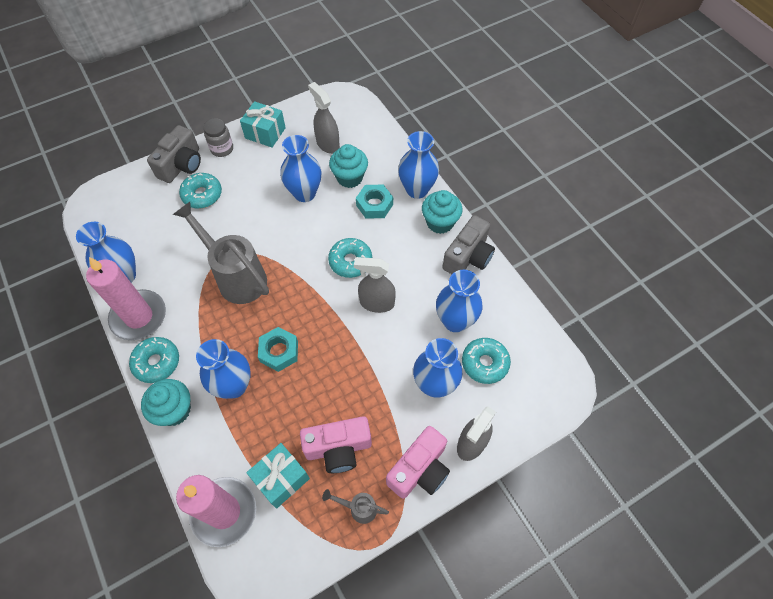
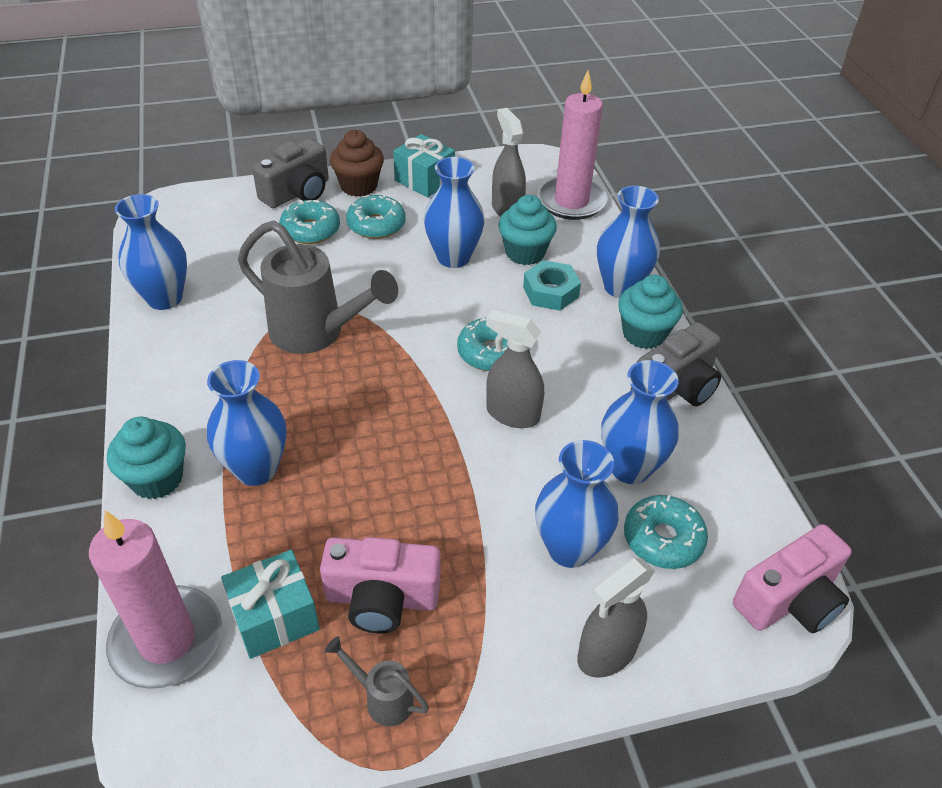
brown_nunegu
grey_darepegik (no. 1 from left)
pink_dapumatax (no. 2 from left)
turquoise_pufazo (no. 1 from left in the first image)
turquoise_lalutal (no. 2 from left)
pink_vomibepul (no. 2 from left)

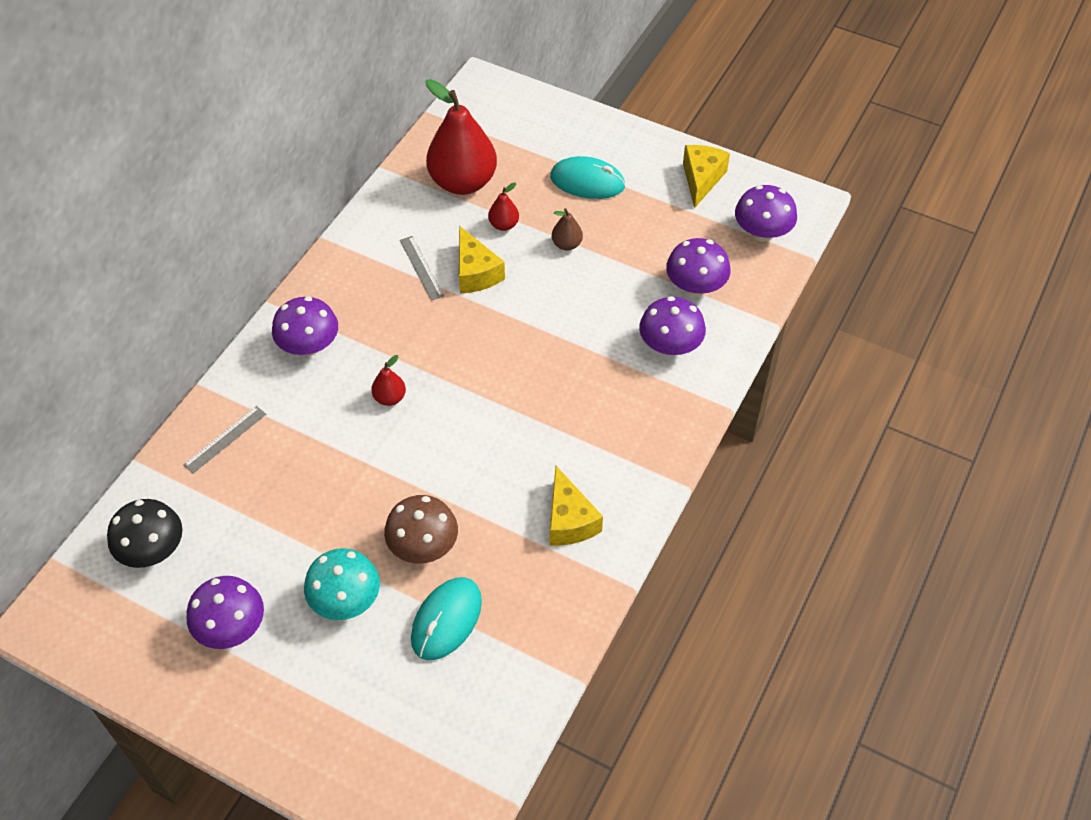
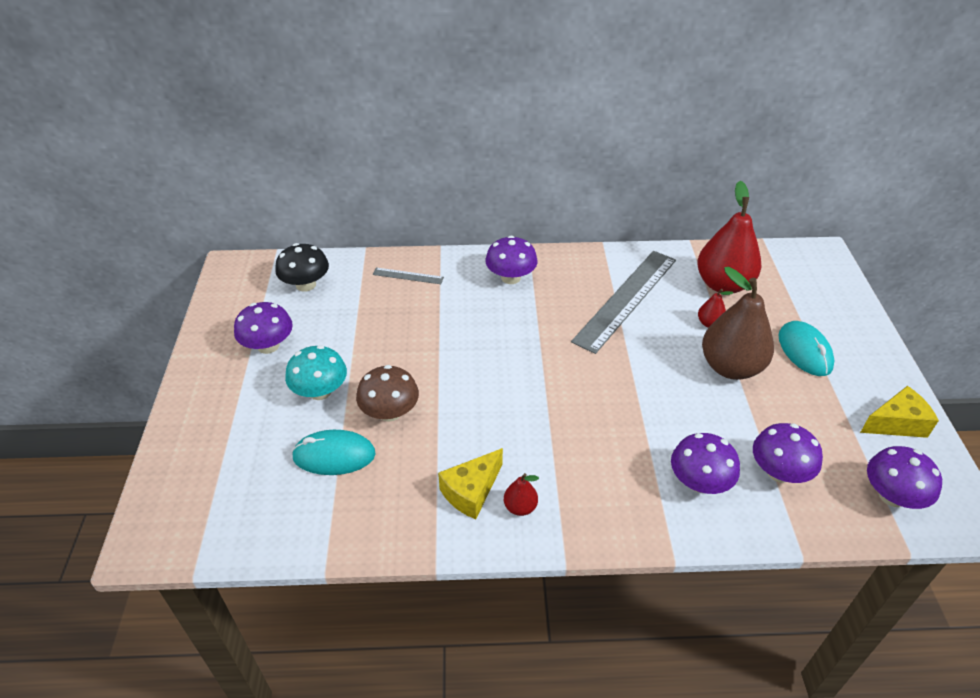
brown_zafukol
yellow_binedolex (no. 1 from left in the first image)
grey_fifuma (no. 2 from left)
red_zafukol (no. 1 from left)

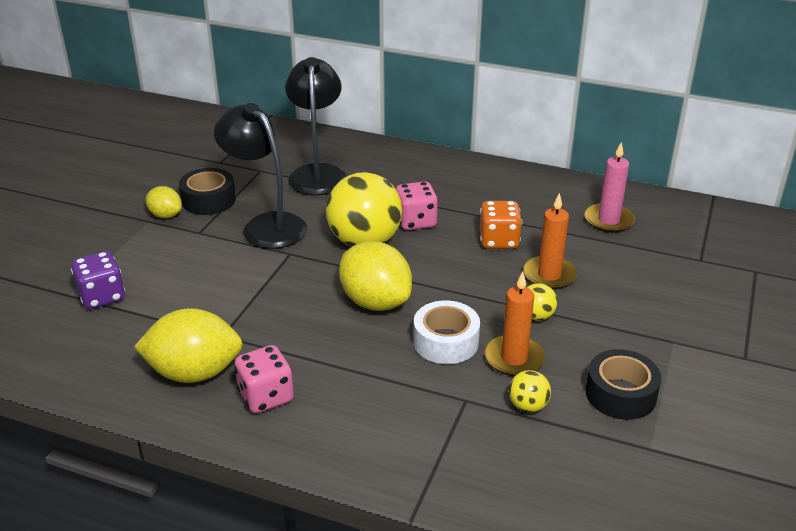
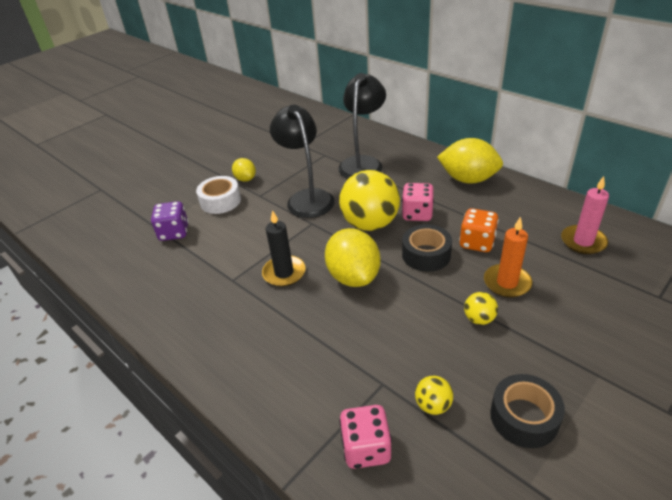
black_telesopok (no. 1 from left)
orange_dapumatax (no. 1 from left in the first image)
white_telesopok
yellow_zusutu (no. 3 from left)
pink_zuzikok (no. 1 from left)
black_dapumatax

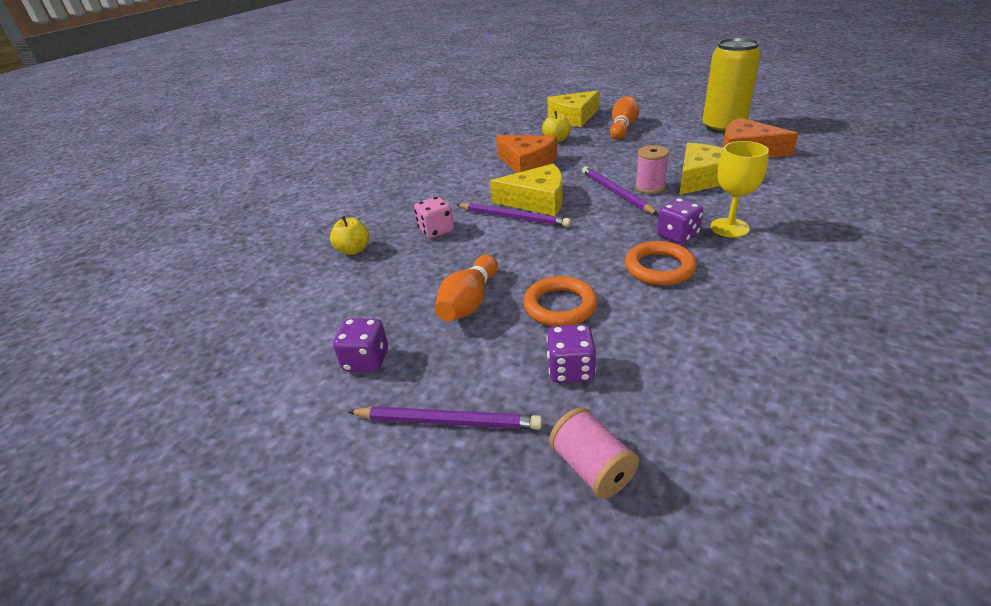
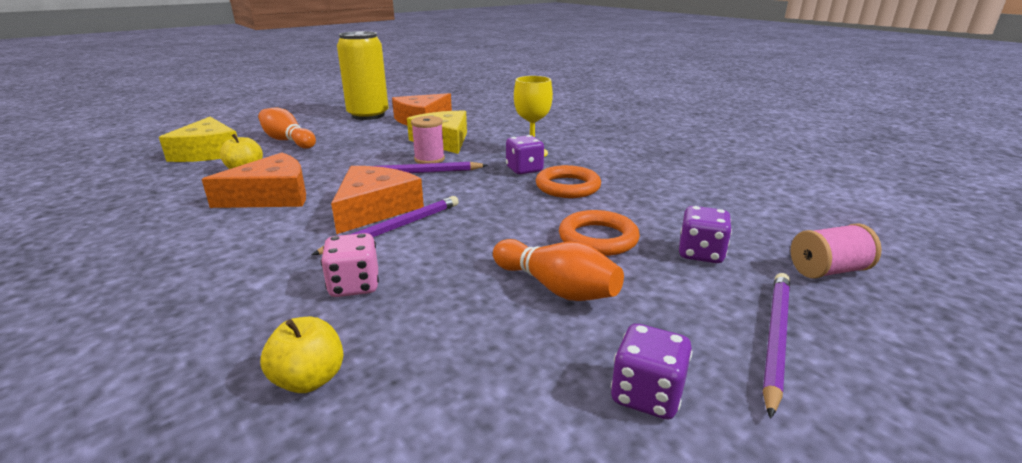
orange_binedolex (no. 2 from left)

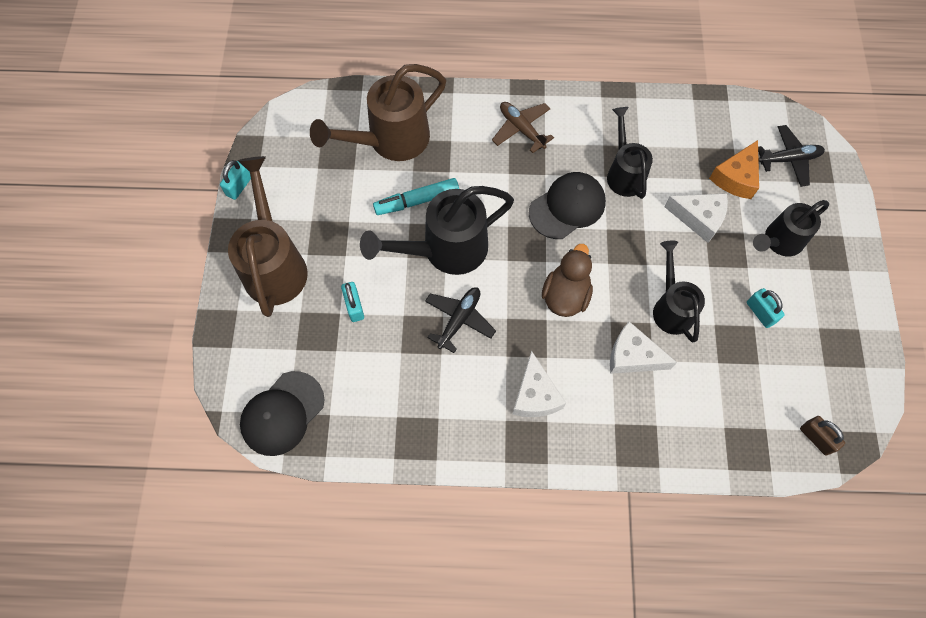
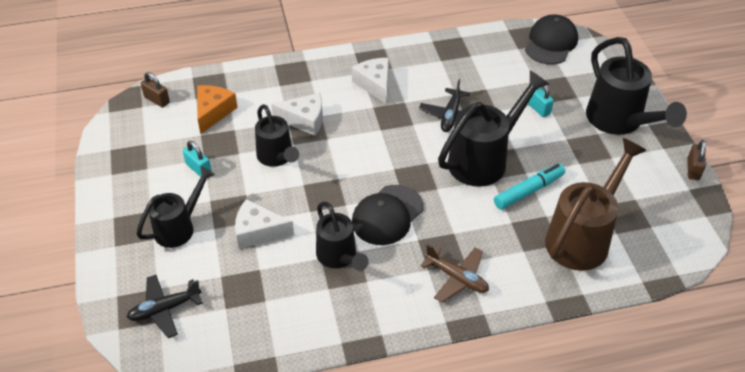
orange_binedolex
black_darepegik (no. 5 from left)
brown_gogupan (no. 2 from left)
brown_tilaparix

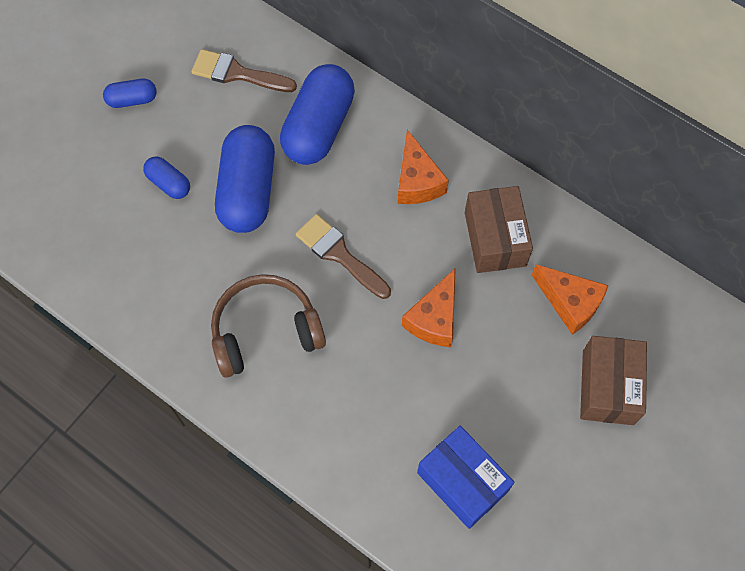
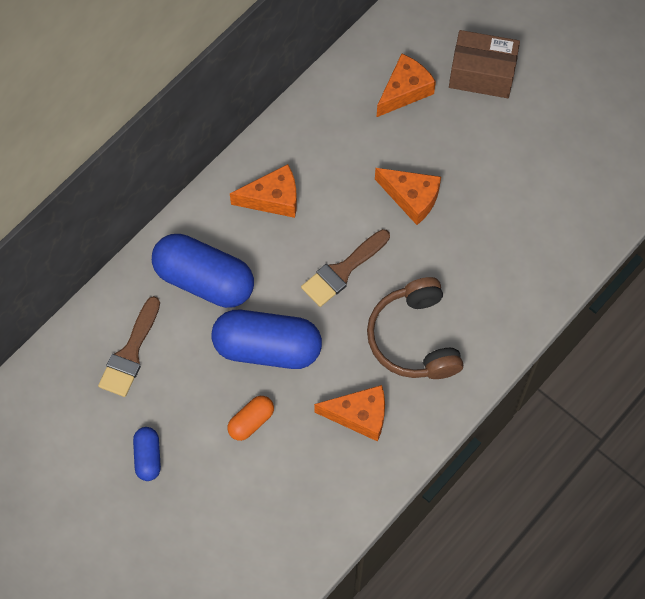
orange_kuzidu
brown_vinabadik (no. 1 from left in the first image)
blue_vinabadik
orange_binedolex (no. 2 from left)

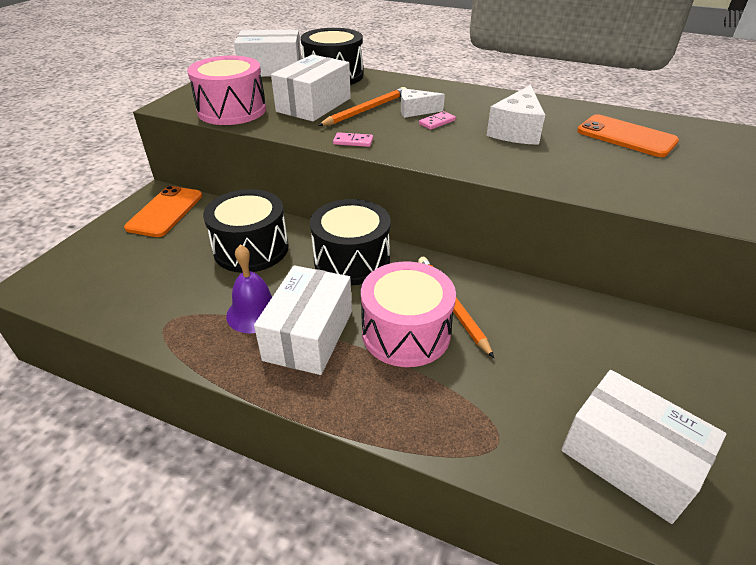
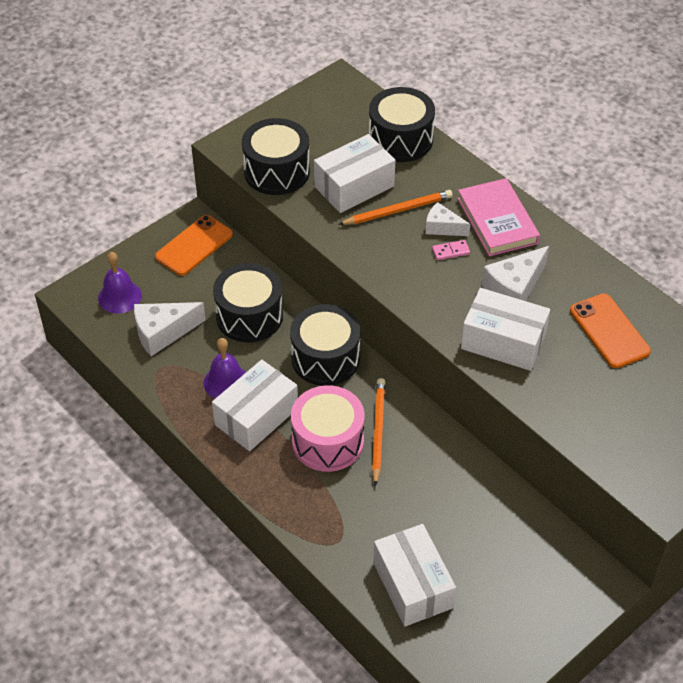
white_vinabadik (no. 4 from left)
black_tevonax (no. 2 from left)
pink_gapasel (no. 1 from left in the first image)
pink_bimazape
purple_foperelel (no. 1 from left)
white_binedolex (no. 1 from left)

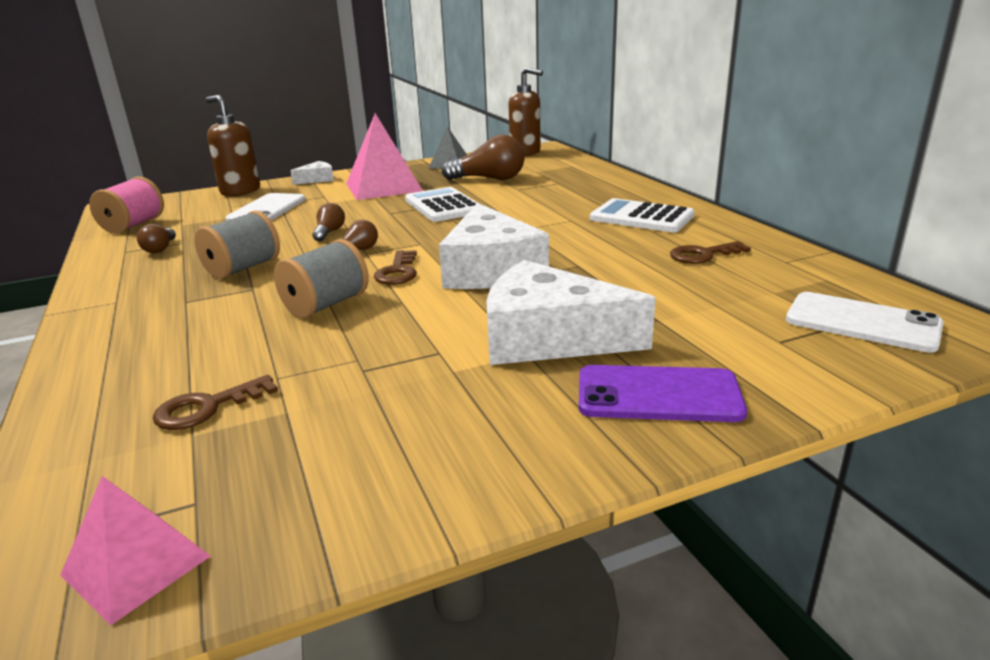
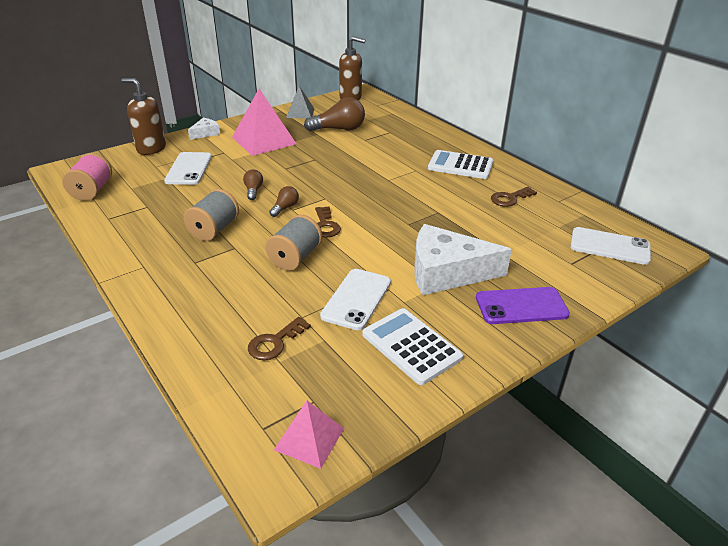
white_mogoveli (no. 1 from left)
white_binedolex (no. 2 from left in the first image)
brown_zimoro (no. 1 from left in the first image)
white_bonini (no. 2 from left)

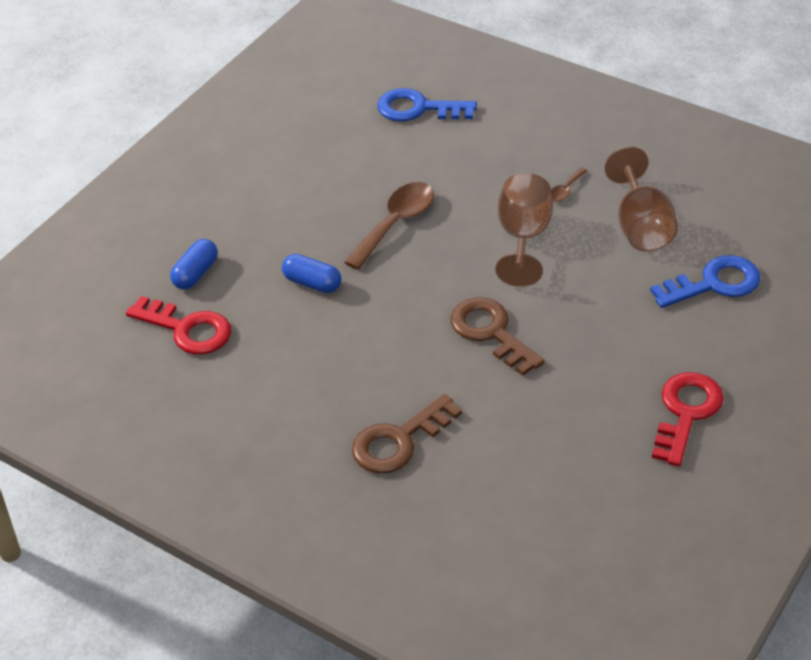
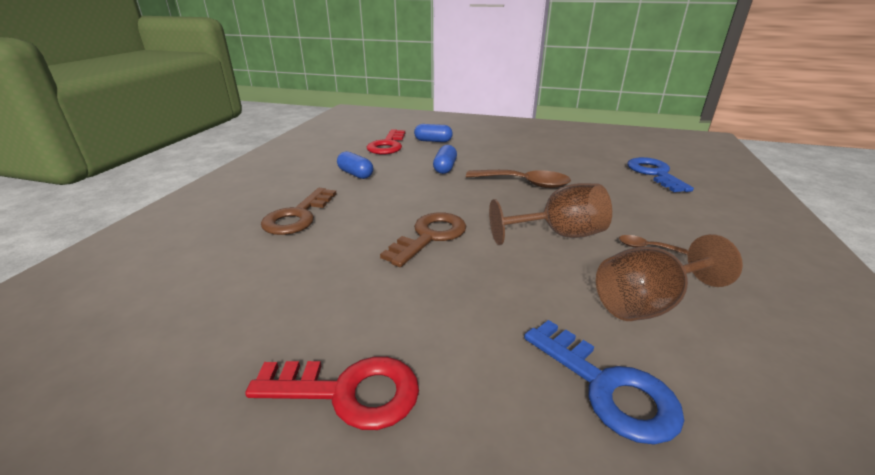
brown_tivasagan (no. 1 from left)
blue_kuzidu (no. 1 from left)

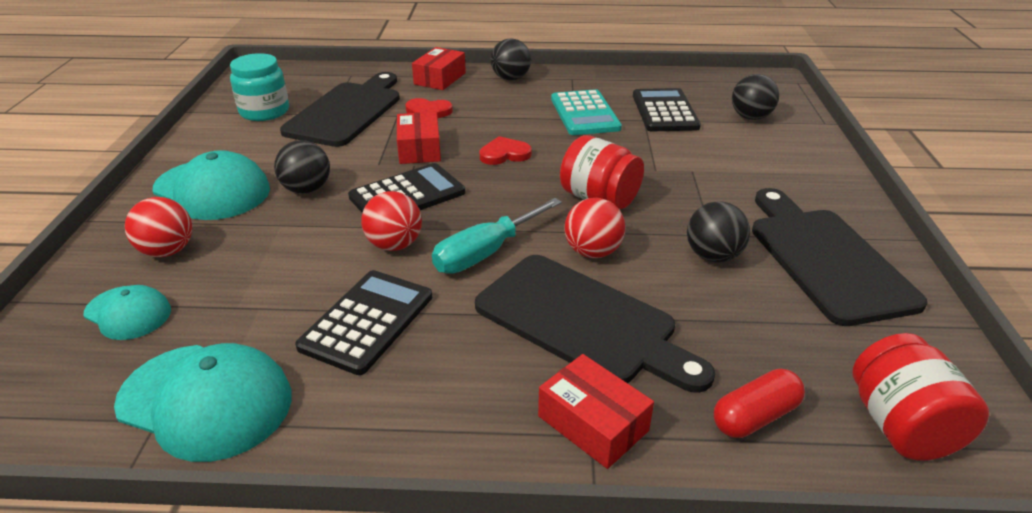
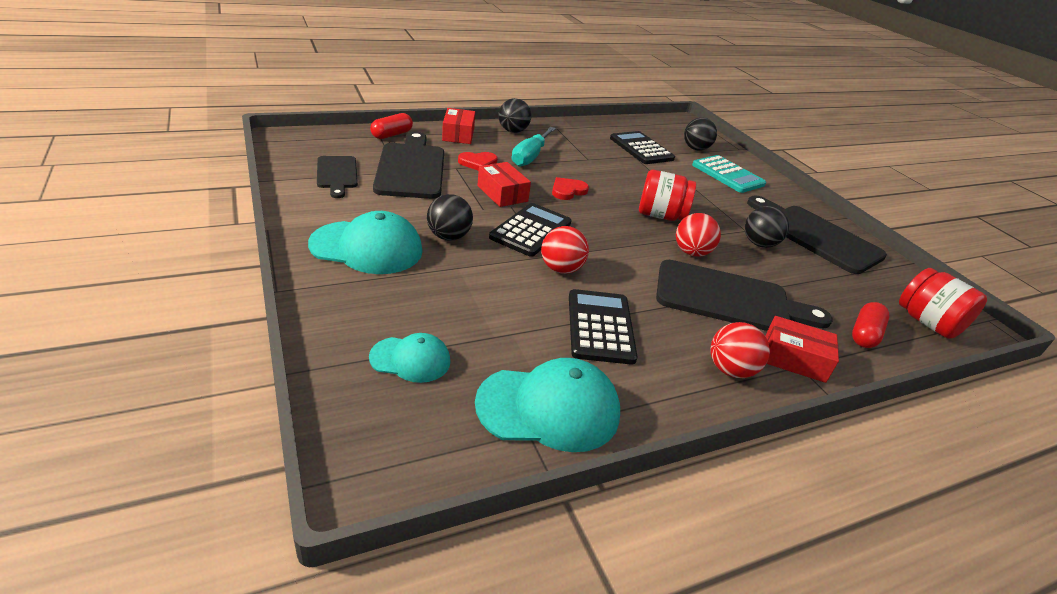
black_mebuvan (no. 1 from left)
turquoise_mogoveli
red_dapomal (no. 3 from left)
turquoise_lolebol
red_kuzidu (no. 1 from left)

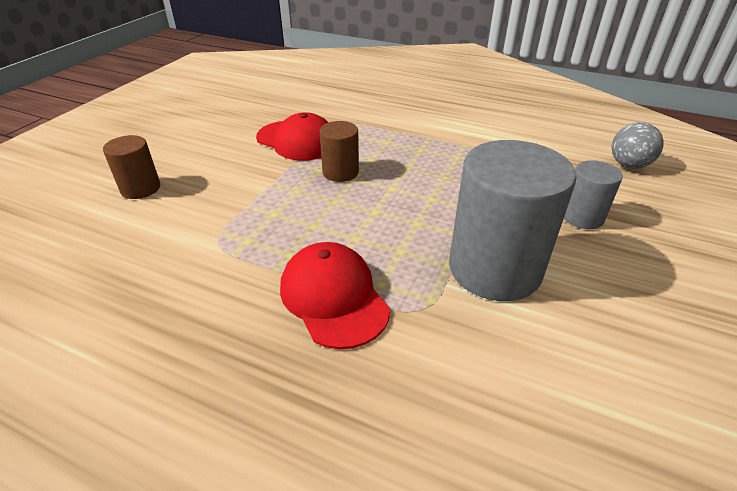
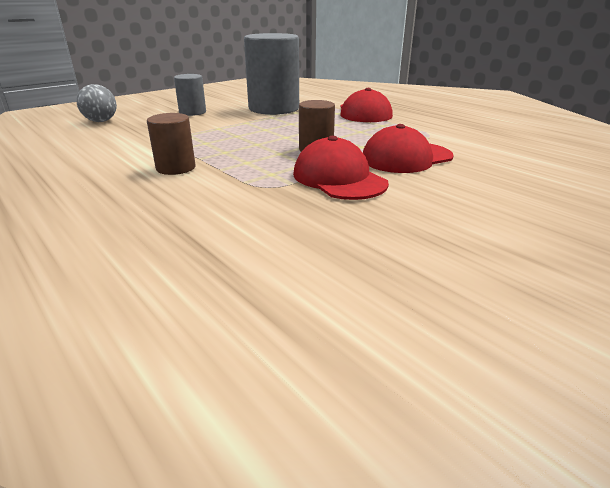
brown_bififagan (no. 1 from left)
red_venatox (no. 3 from left)

